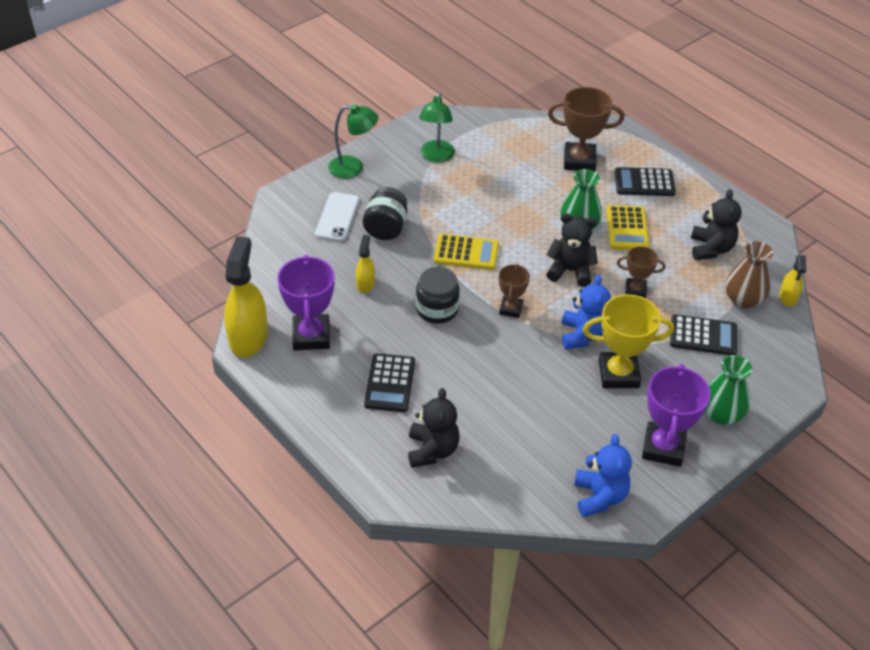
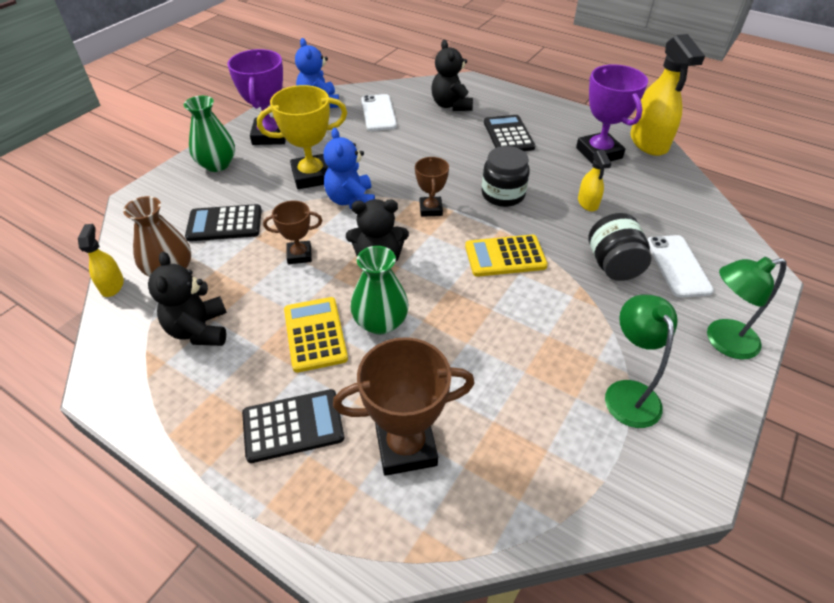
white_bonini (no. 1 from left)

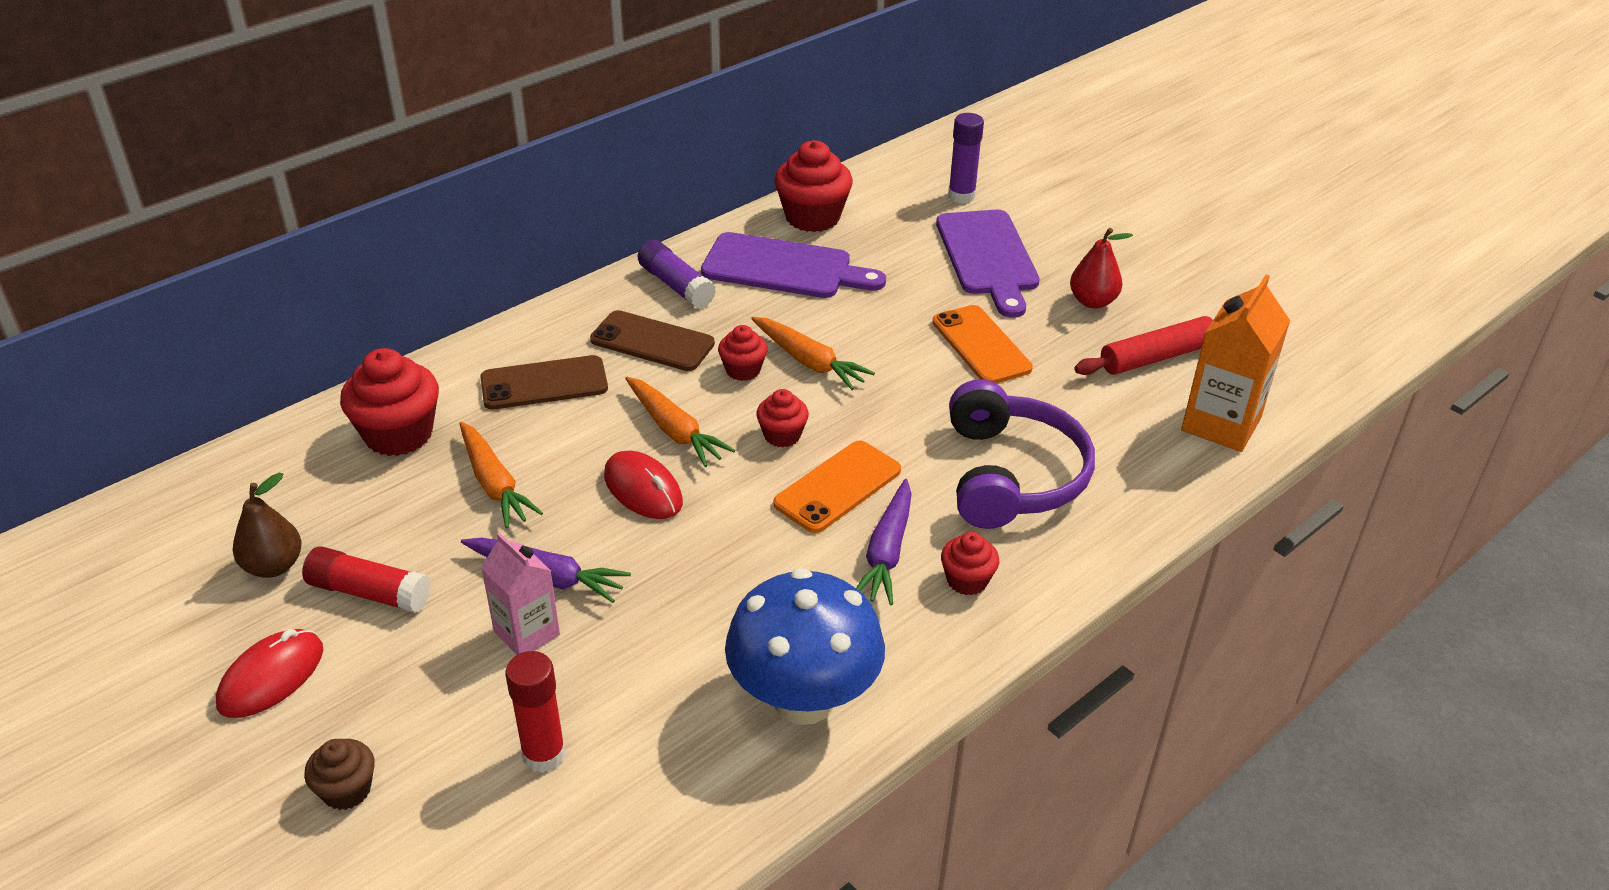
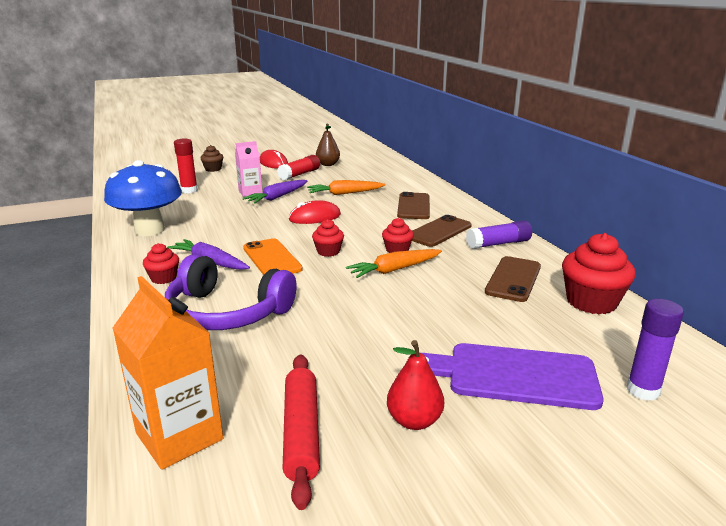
brown_bonini (no. 3 from left)
orange_bonini (no. 2 from left in the first image)
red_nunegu (no. 1 from left in the first image)
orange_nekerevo (no. 2 from left in the first image)

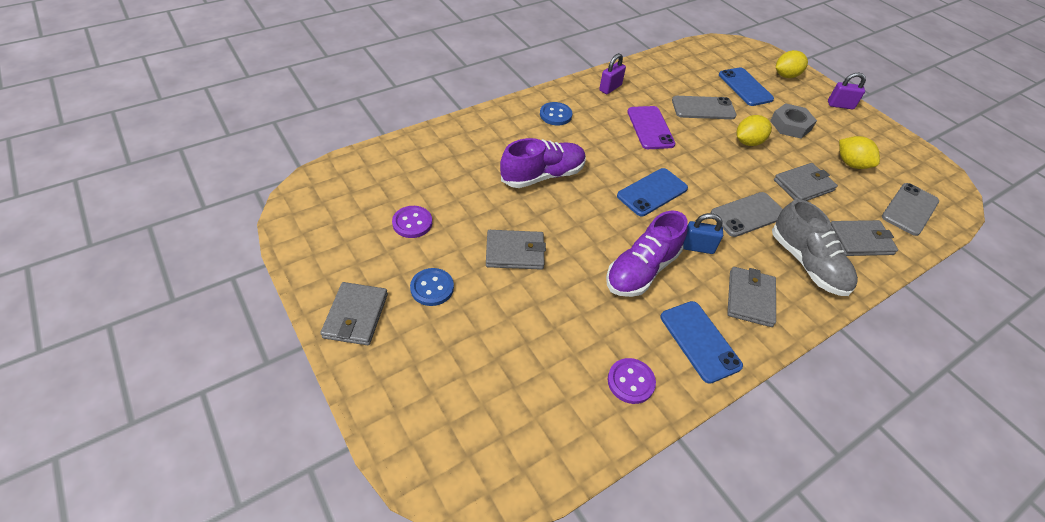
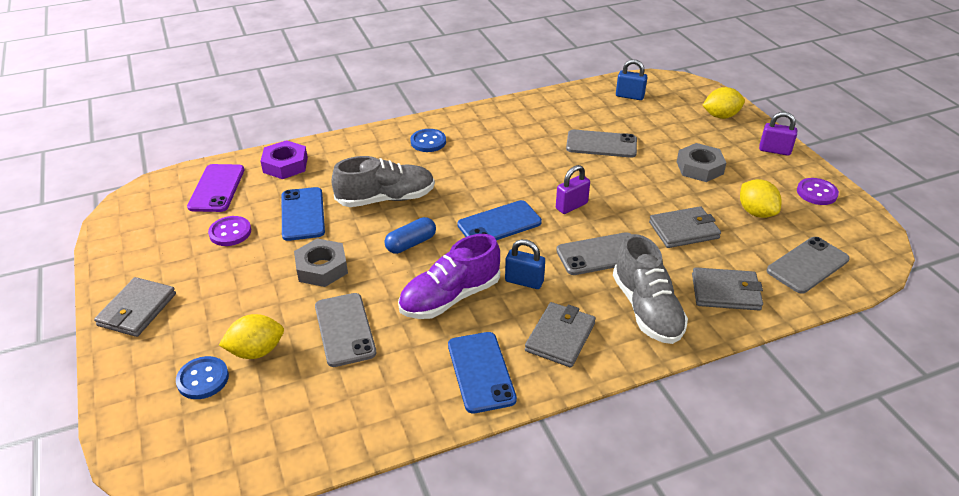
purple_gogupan (no. 1 from left)
blue_bonini (no. 1 from left)
purple_bonini
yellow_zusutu (no. 1 from left)
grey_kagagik (no. 1 from left)
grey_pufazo (no. 1 from left)
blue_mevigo (no. 1 from left)
purple_mevigo (no. 2 from left)
blue_gogupan (no. 2 from left)
purple_pufazo
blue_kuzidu
grey_bonini (no. 1 from left)

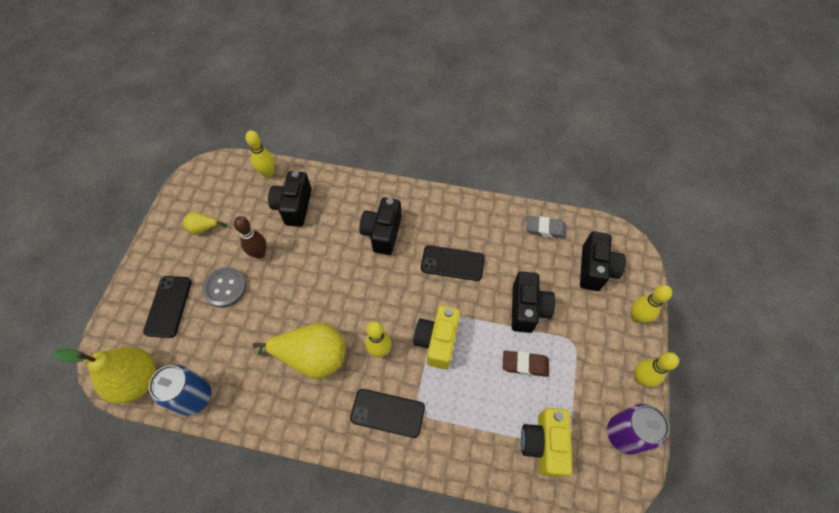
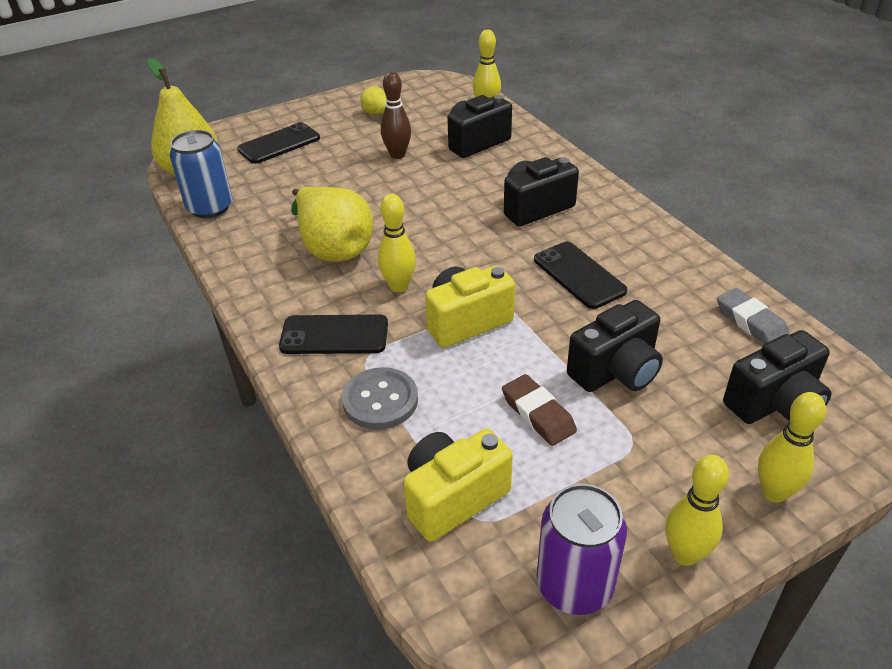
grey_mevigo
black_bonini (no. 2 from left)

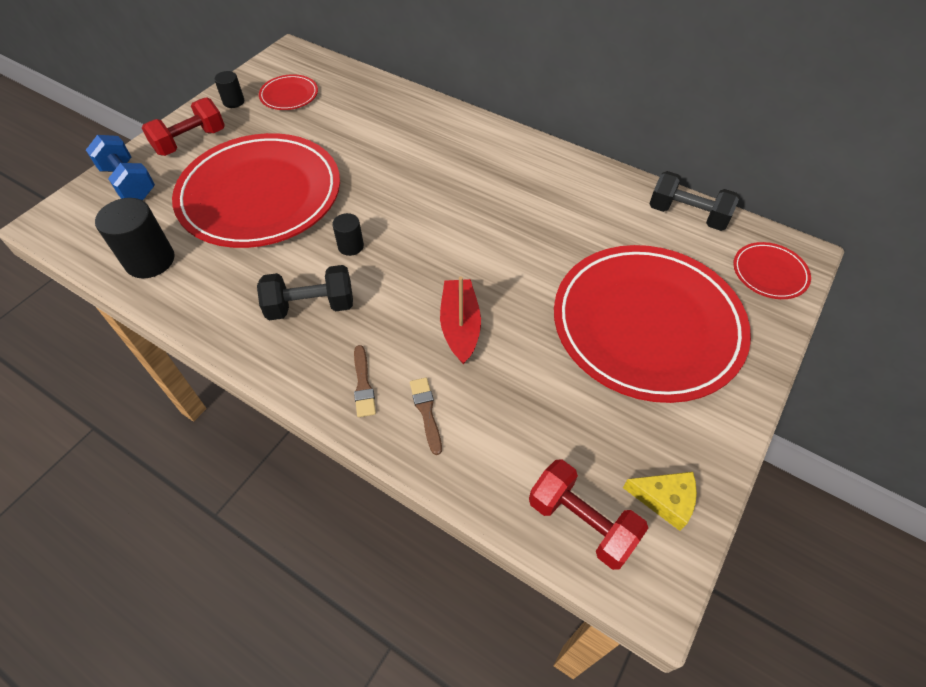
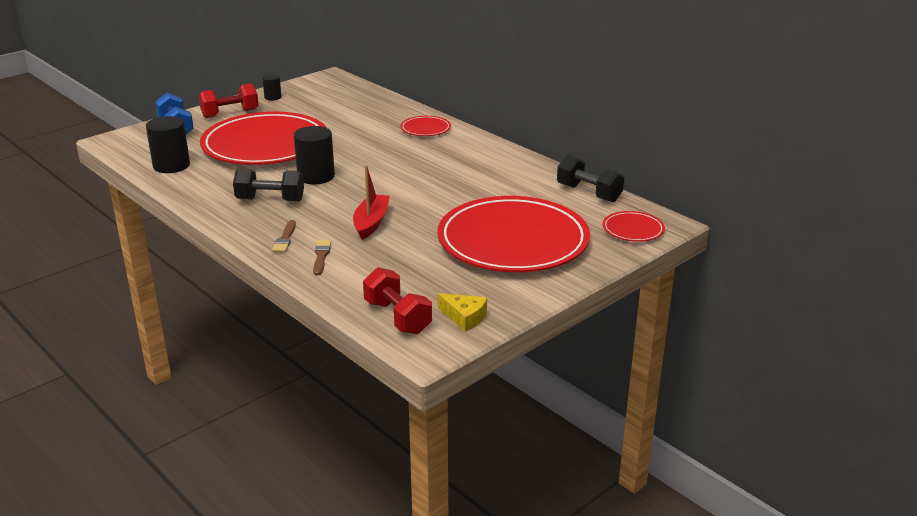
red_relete (no. 2 from left)
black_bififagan (no. 3 from left)

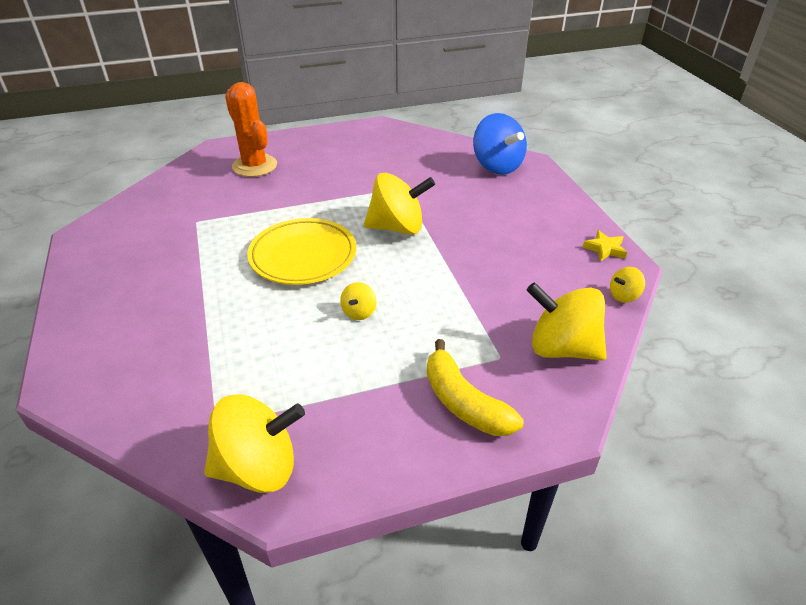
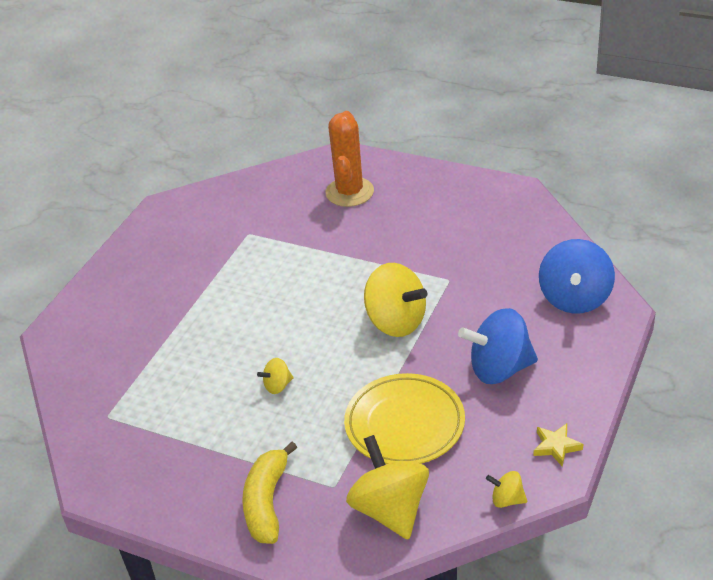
yellow_relete
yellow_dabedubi (no. 1 from left in the first image)
blue_dabedubi (no. 1 from left)

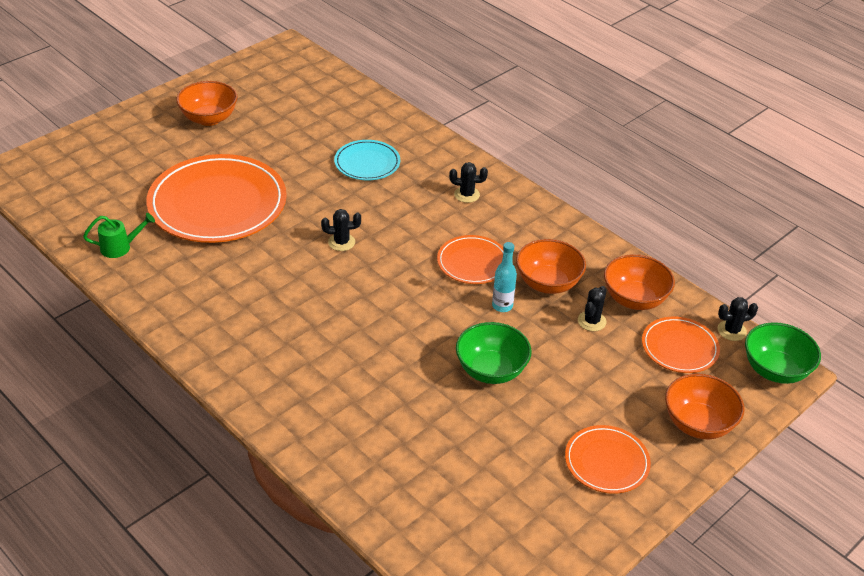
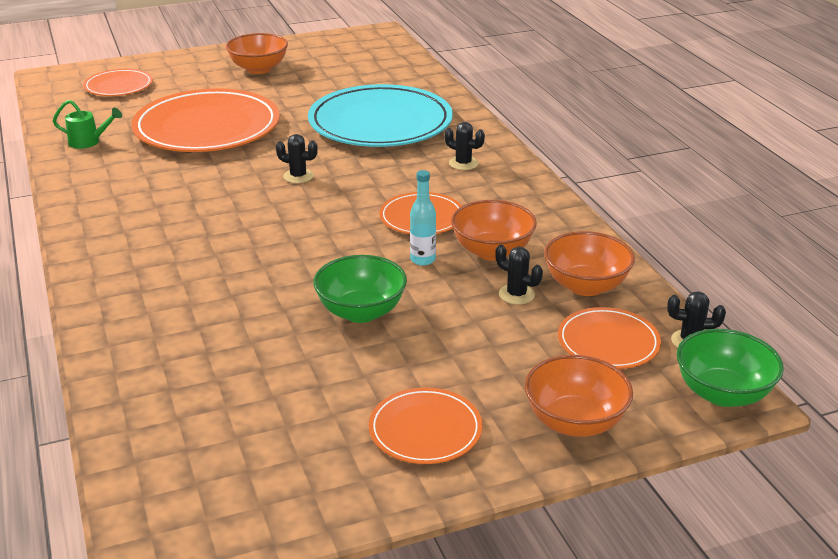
turquoise_relete
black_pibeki (no. 3 from left)
orange_relete (no. 1 from left)

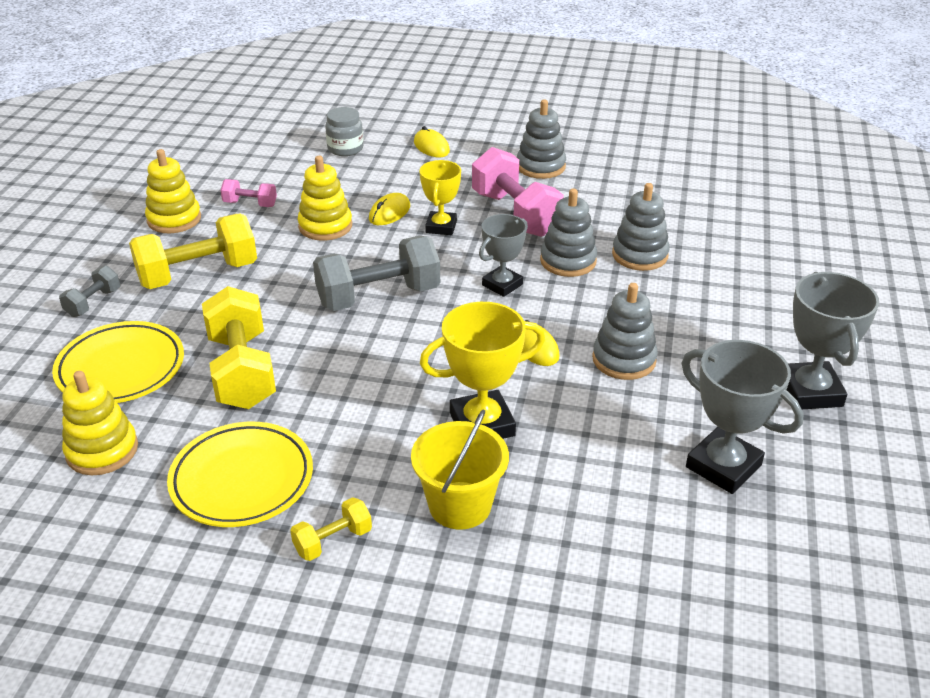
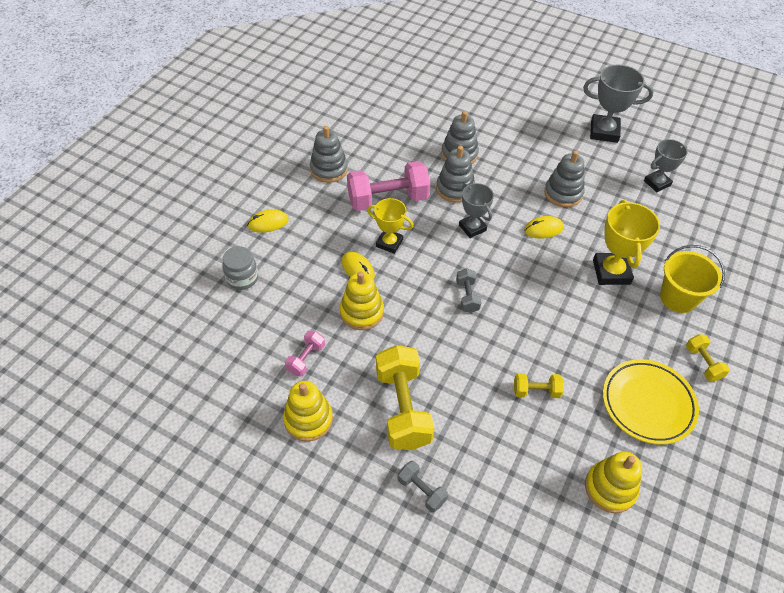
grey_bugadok (no. 2 from left)
yellow_bugadok (no. 2 from left)
yellow_relete (no. 1 from left in the first image)
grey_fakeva (no. 3 from left)

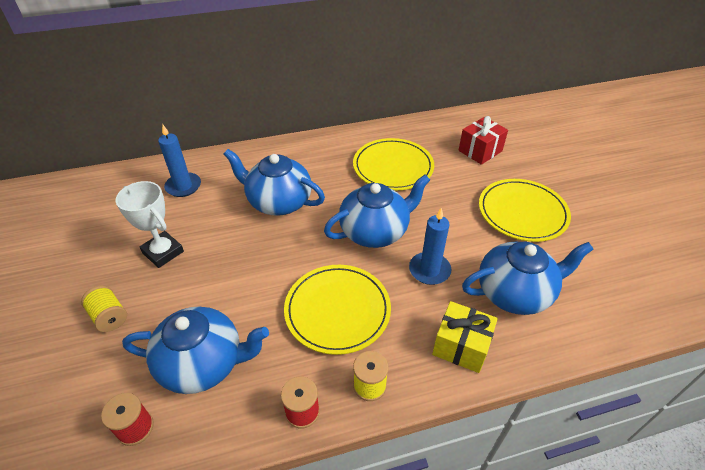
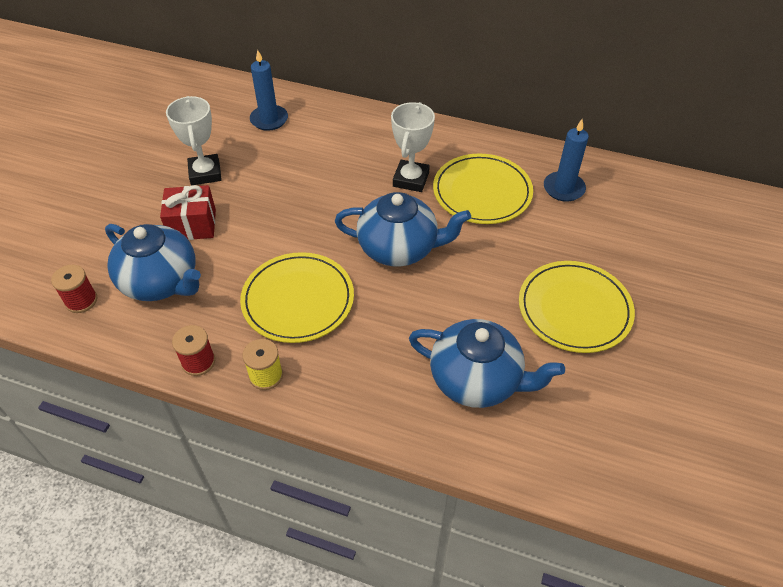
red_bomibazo
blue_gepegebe (no. 2 from left in the first image)
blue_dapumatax (no. 2 from left)
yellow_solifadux (no. 1 from left in the first image)
yellow_bomibazo
white_fakeva (no. 2 from left)

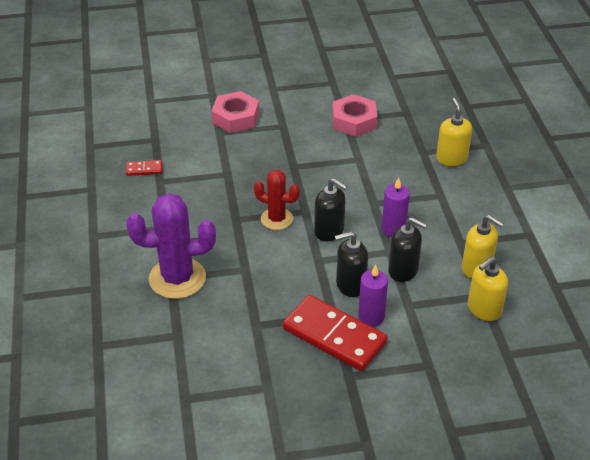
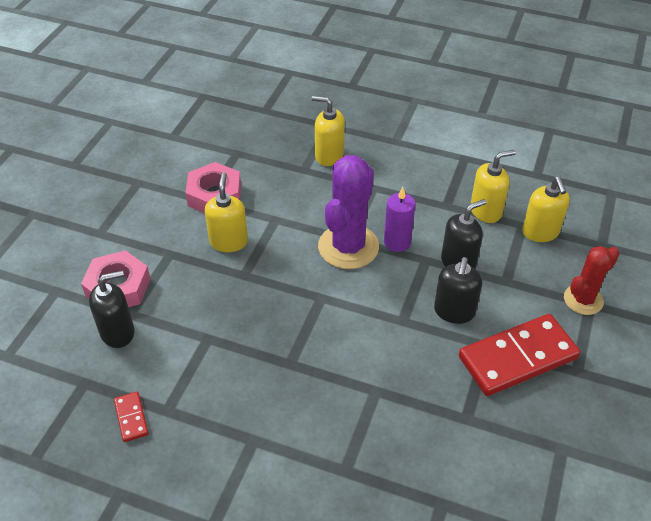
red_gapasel (no. 1 from left)
red_pibeki
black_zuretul (no. 1 from left)
purple_pibeki
purple_dapumatax (no. 1 from left in the first image)
yellow_zuretul (no. 1 from left)

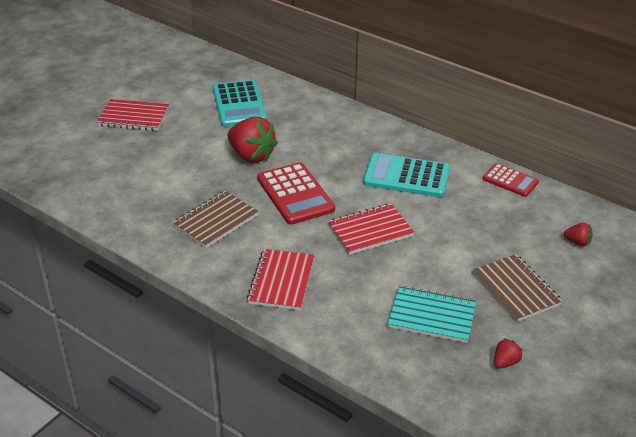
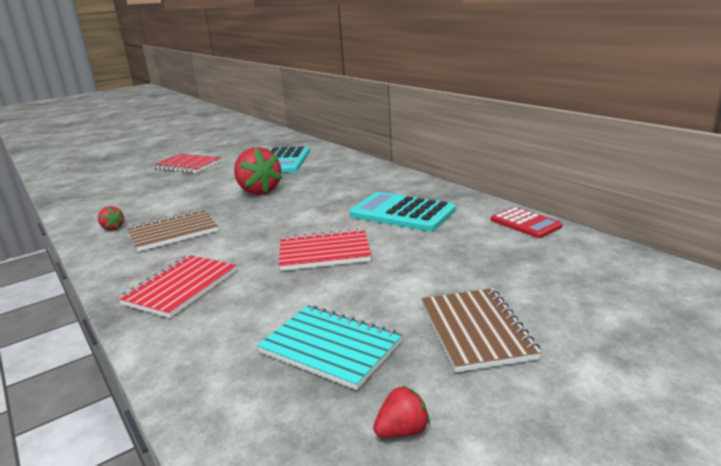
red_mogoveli (no. 1 from left in the first image)
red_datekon (no. 1 from left)

